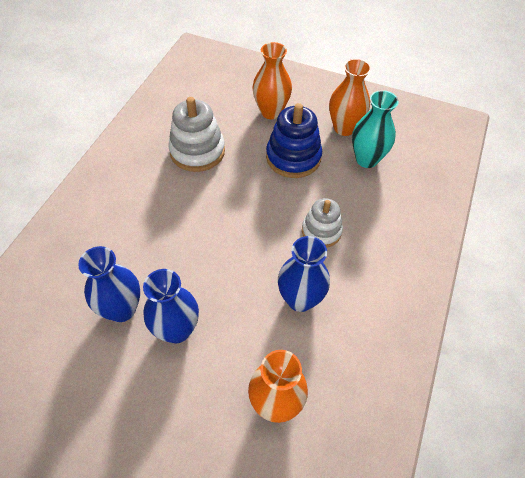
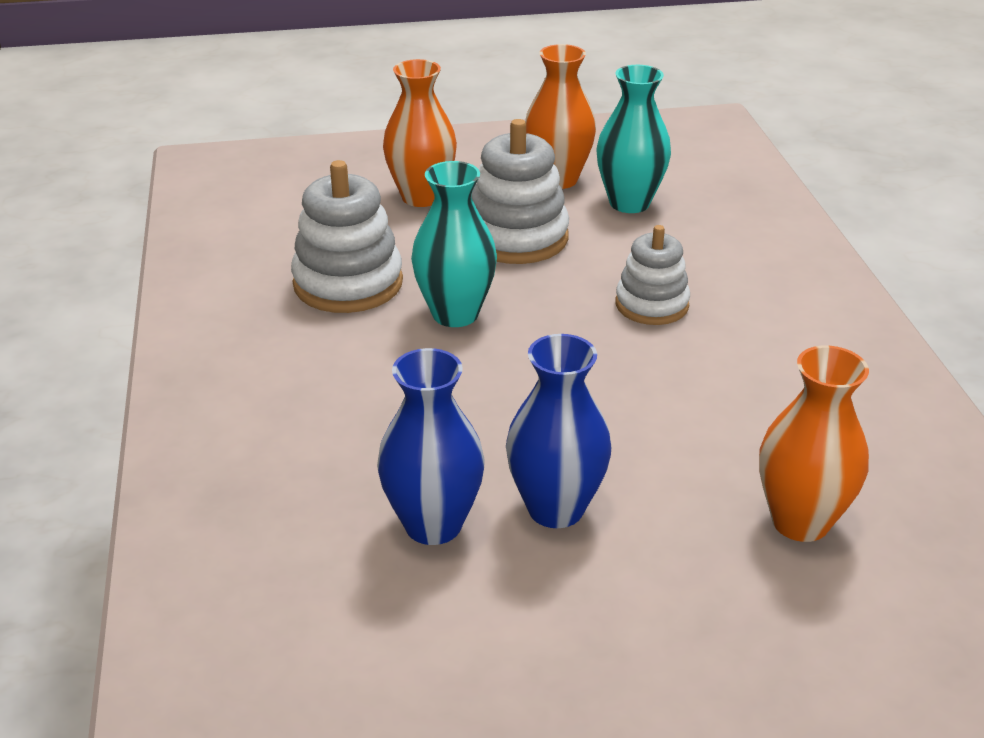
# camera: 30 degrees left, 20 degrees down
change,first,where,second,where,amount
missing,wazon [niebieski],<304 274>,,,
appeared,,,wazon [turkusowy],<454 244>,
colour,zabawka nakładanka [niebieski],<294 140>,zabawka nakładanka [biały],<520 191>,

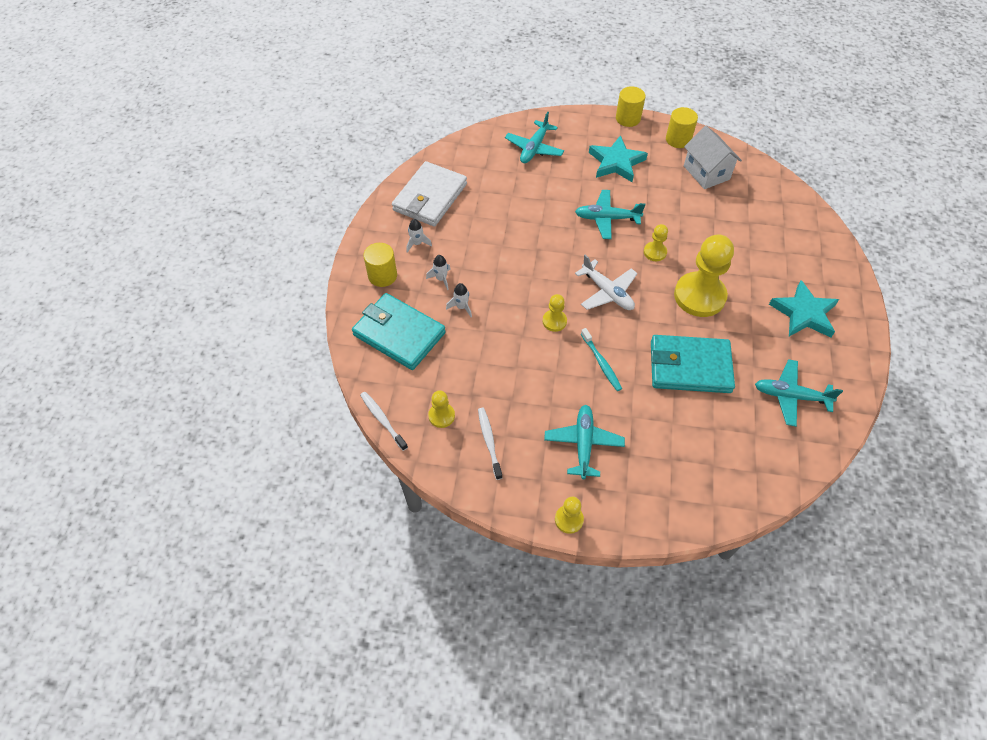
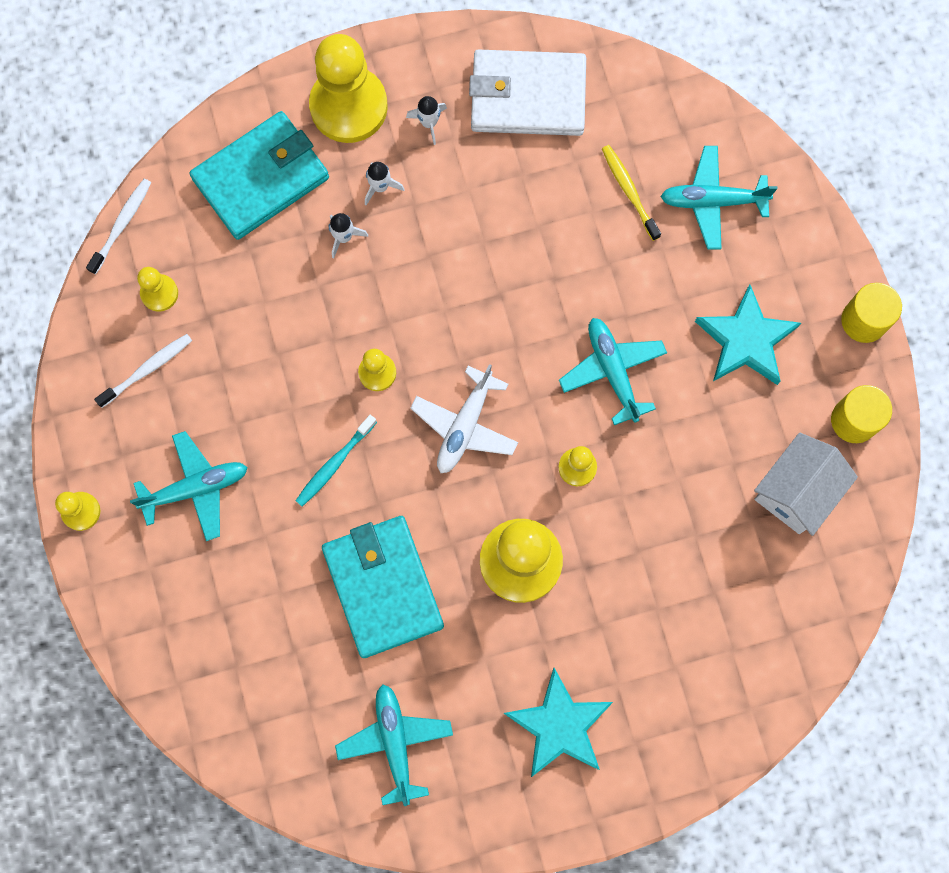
# camera: 65 degrees right, 20 degrees up
change,first,where,second,where,amount
appeared,,,szczoteczka do zębów [żółty],<631 193>,
exchanged,walec [żółty],<380 265>,pionek [żółty],<348 88>,
spun,portfel [turkusowy],<399 331>,,<259 175>,45 degrees clockwise

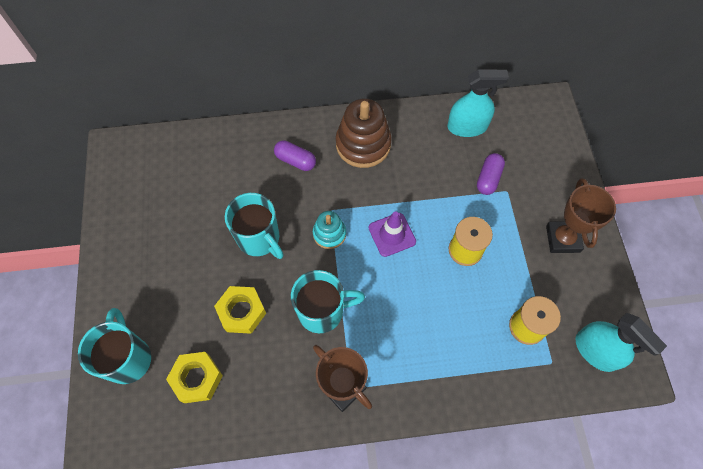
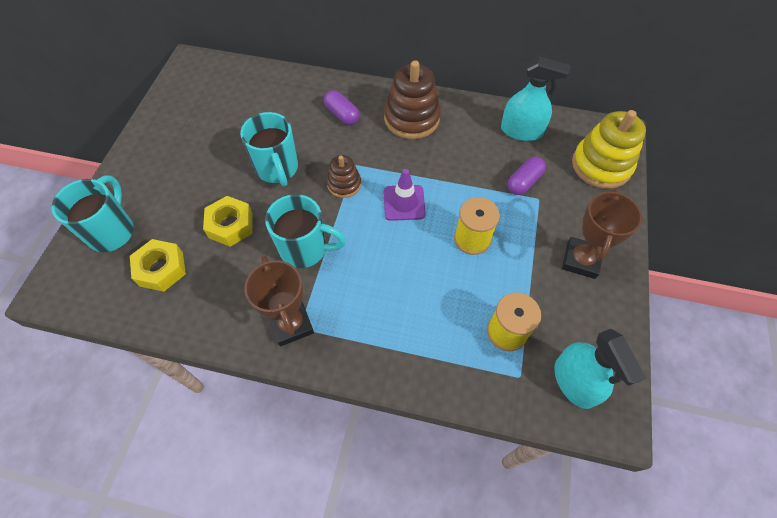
# camera: 20 degrees right, 5 degrees down
change,first,where,second,where,amount
appeared,,,zabawka nakładanka [żółty],<609 149>,
colour,zabawka nakładanka [turkusowy],<329 230>,zabawka nakładanka [brązowy],<344 176>,

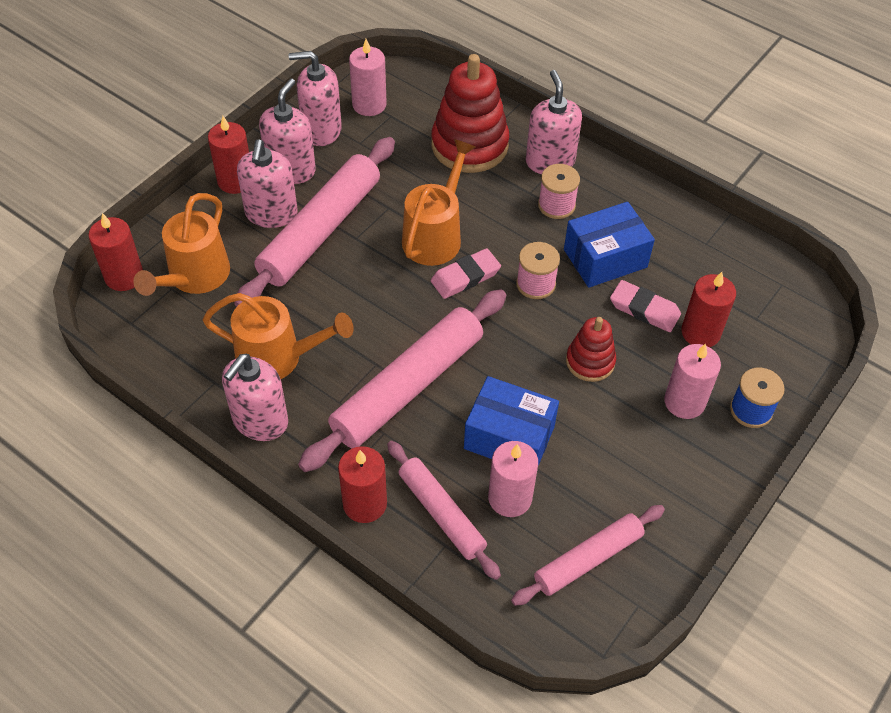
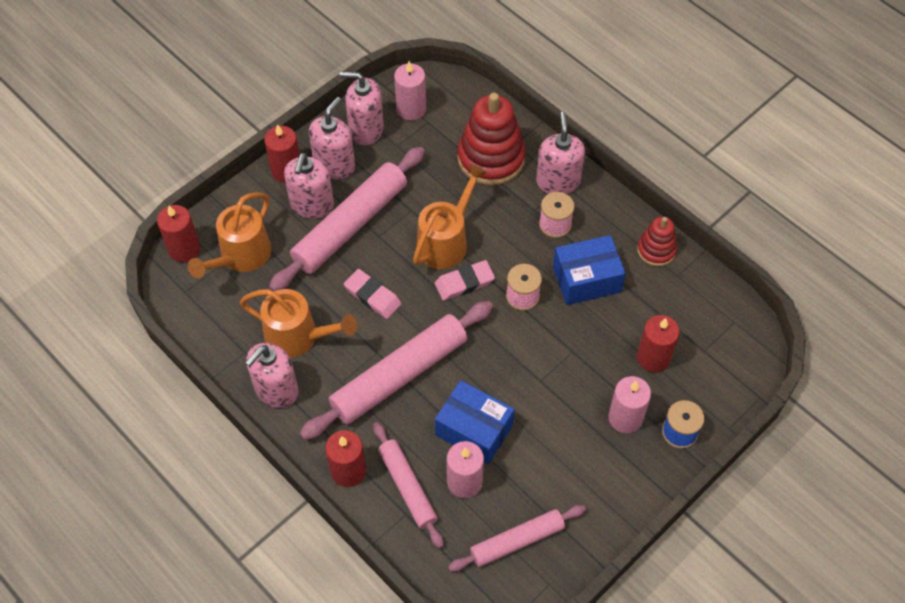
# camera: 10 degrees right, 5 degrees up
change,first,where,second,where,amount
relocated,zabawka nakładanka [czerwony],<591 349>,,<657 241>,
relocated,gumka do mazania [różowy],<645 306>,,<373 294>,

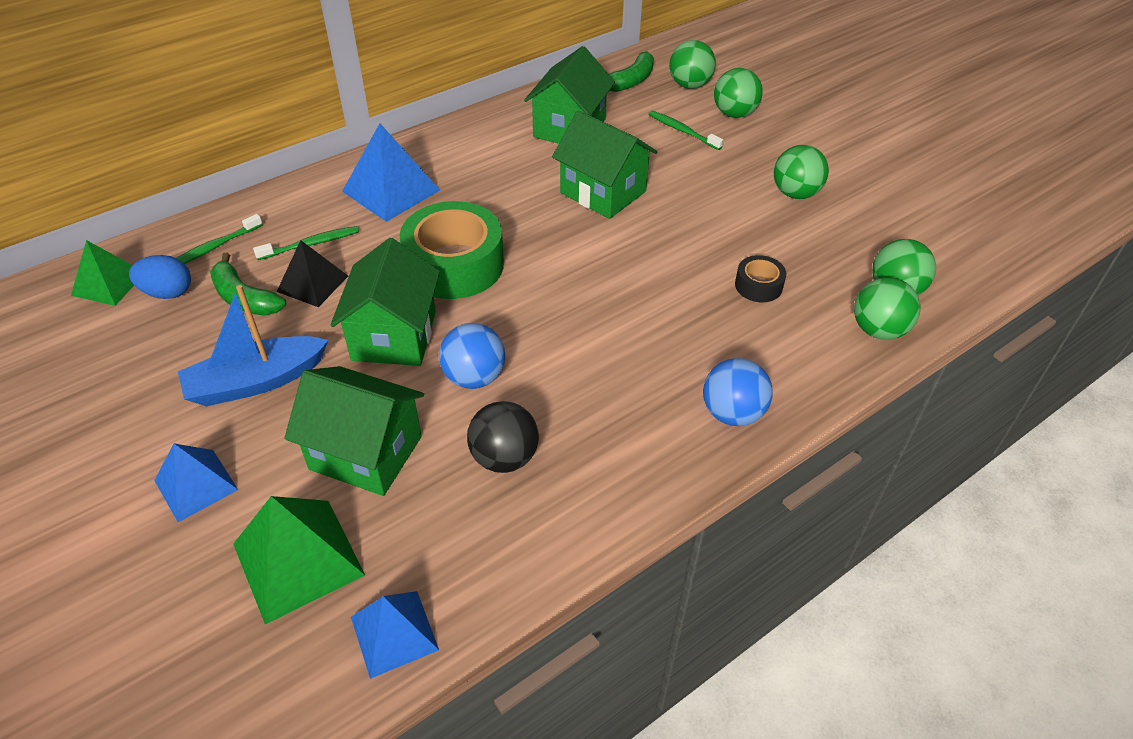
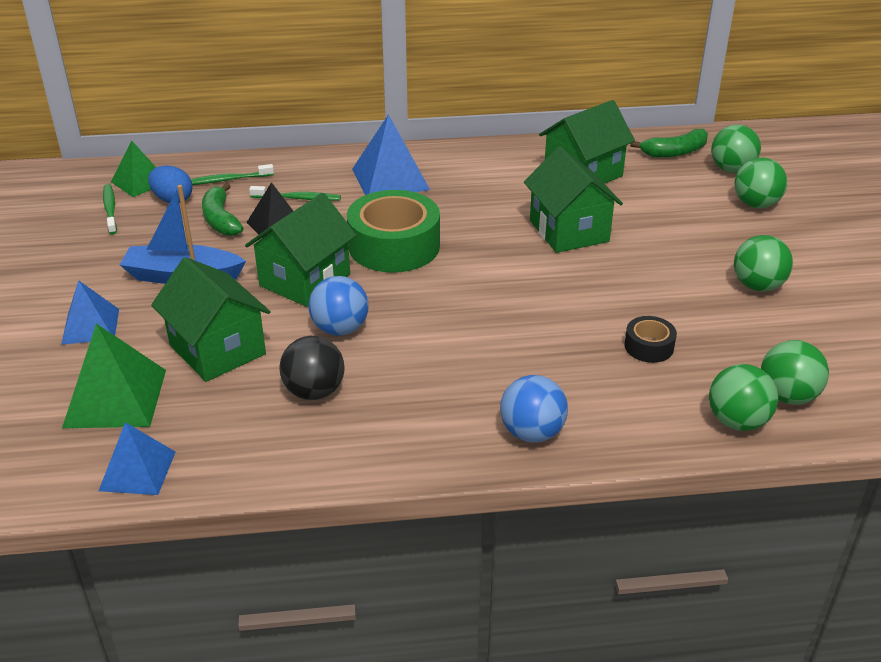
# camera: 30 degrees right, 10 degrees down
change,first,where,second,where,amount
relocated,szczoteczka do zębów [zielony],<686 130>,,<110 209>,

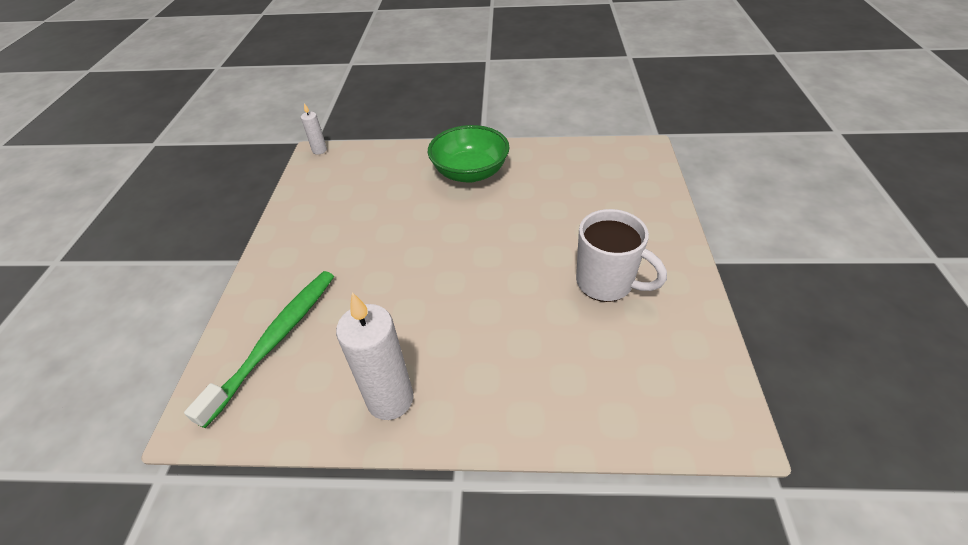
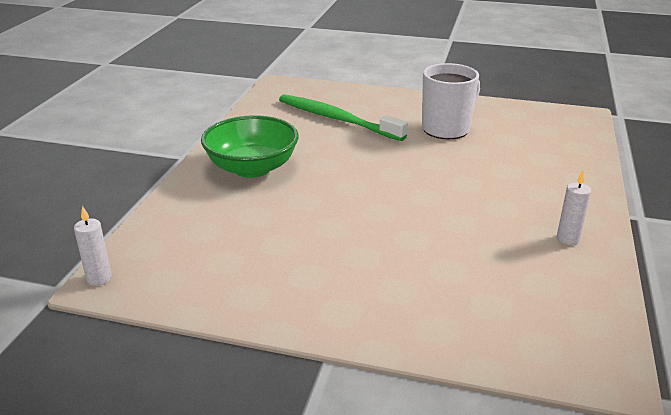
# camera: 80 degrees left, 15 degrees down
change,first,where,second,where,amount
relocated,szczoteczka do zębów [zielony],<259 349>,,<343 117>,
size,świeca [biały],<375 356>,,<574 208>,x0.50

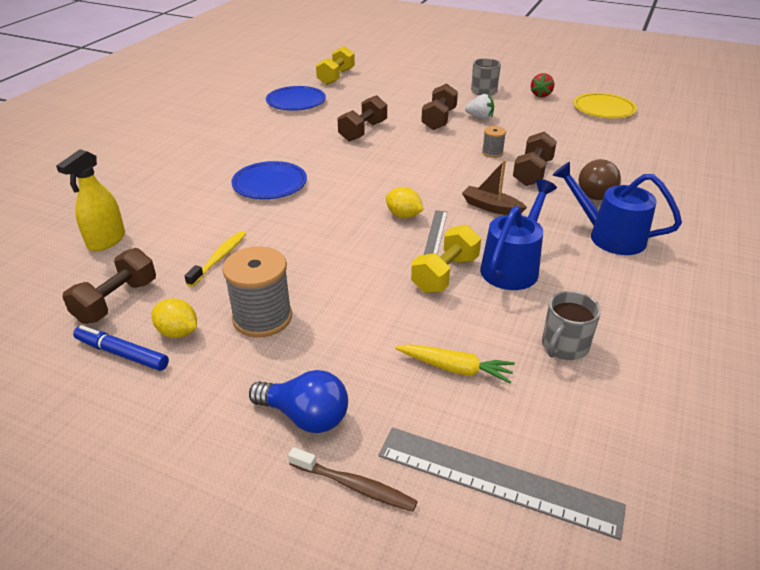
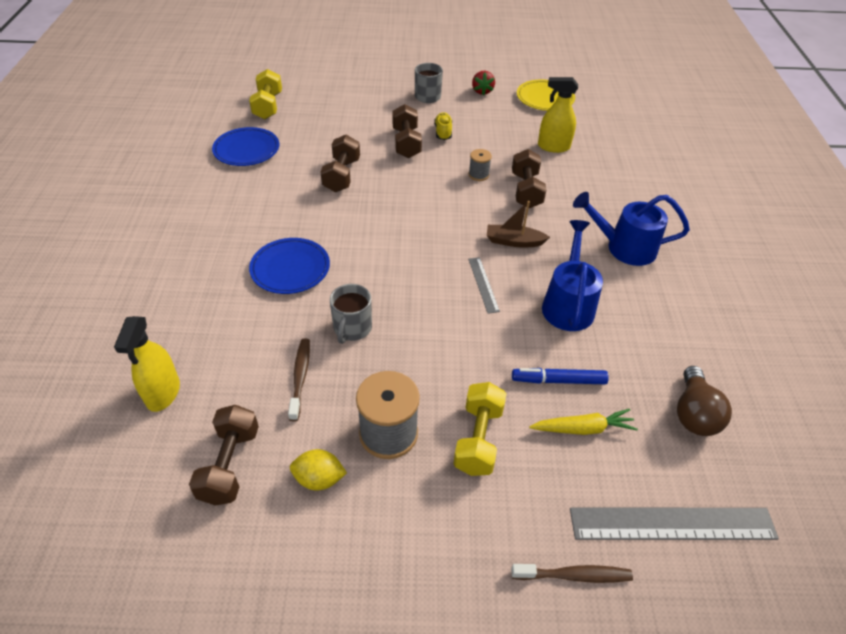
# camera: 25 degrees left, 10 degrees up
change,first,where,second,where,amount
missing,żarówka [niebieski],<298 401>,,,
missing,cytryna [żółty],<405 202>,,,
appeared,,,spryskiwacz [żółty],<558 115>,
relocated,flamaster [niebieski],<121 348>,,<560 376>,
relocated,hantel [żółty],<446 259>,,<479 429>,
relocated,kubek [szary],<571 325>,,<351 314>,
relocated,żarówka [brązowy],<599 179>,,<704 401>,
exchanged,truskawka [biały],<479 107>,but [żółty],<443 126>,
colour,szczoteczka do zębów [żółty],<215 259>,szczoteczka do zębów [brązowy],<299 379>,

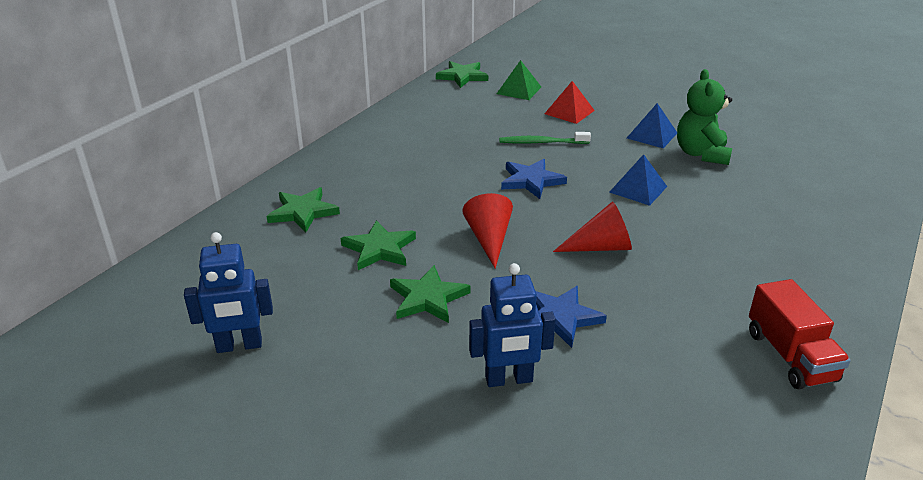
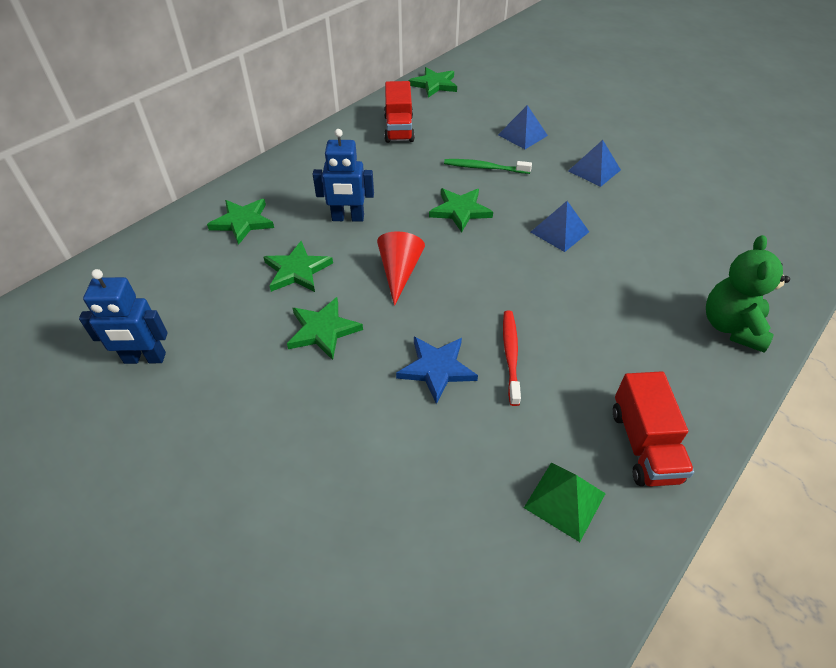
# camera: 10 degrees right, 15 degrees up
change,first,where,second,where,amount
missing,stożek [czerwony],<592 226>,,,
appeared,,,ciężarówka [czerwony],<399 112>,
appeared,,,szczoteczka do zębów [czerwony],<512 358>,
relocated,robot [niebieski],<512 325>,,<343 175>,
relocated,piramida [zielony],<519 80>,,<565 502>,
relocated,miś [zielony],<704 117>,,<748 293>,
colour,gwiazda [niebieski],<534 179>,gwiazda [zielony],<461 210>,
colour,piramida [czerwony],<570 102>,piramida [niebieski],<523 127>,

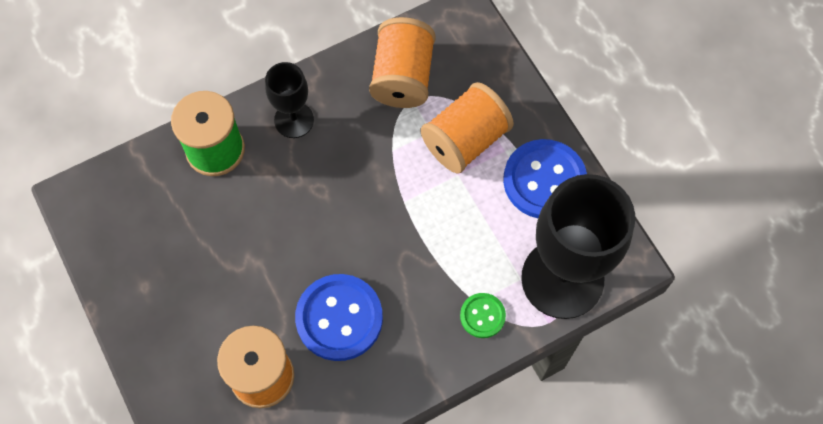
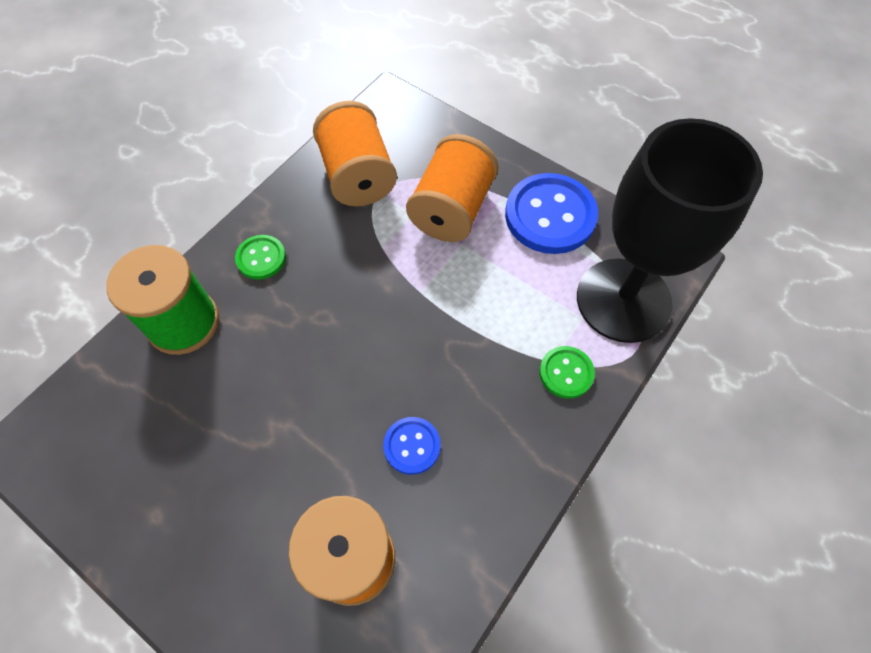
# camera: 25 degrees left, 5 degrees down
change,first,where,second,where,amount
exchanged,kielich [czarny],<289 100>,guzik [zielony],<260 257>,
size,guzik [niebieski],<339 317>,,<412 446>,x0.52

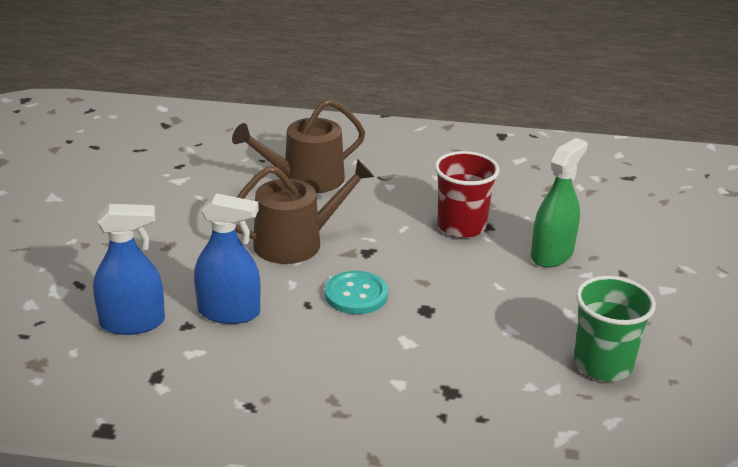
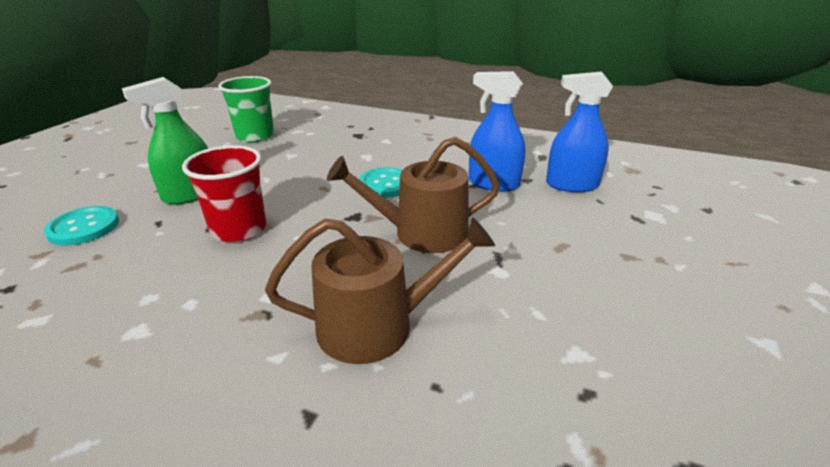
# camera: 165 degrees left, 0 degrees up
change,first,where,second,where,amount
appeared,,,guzik [turkusowy],<81 226>,

